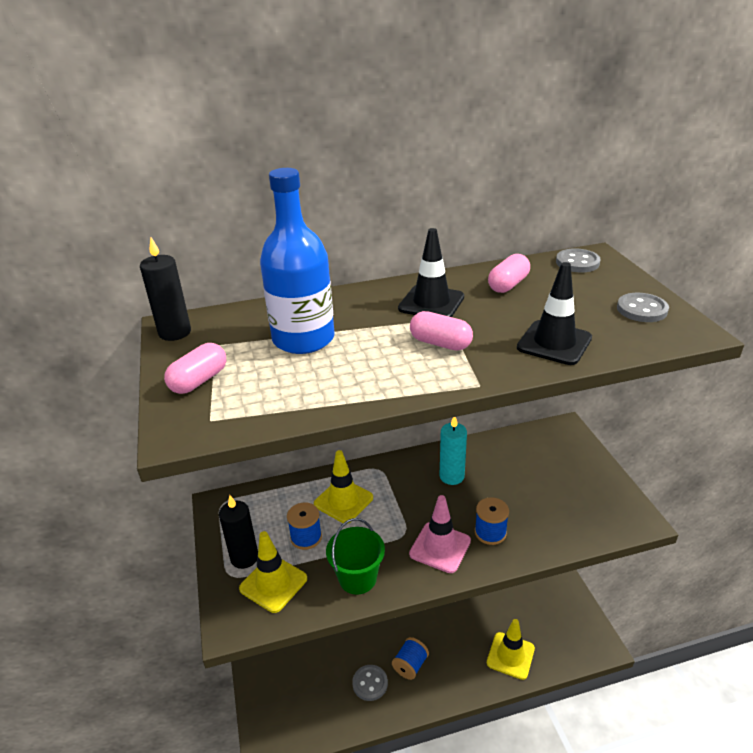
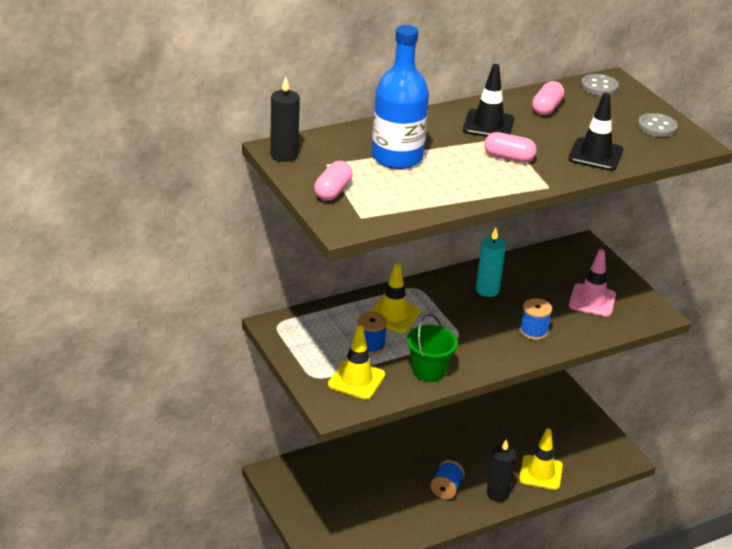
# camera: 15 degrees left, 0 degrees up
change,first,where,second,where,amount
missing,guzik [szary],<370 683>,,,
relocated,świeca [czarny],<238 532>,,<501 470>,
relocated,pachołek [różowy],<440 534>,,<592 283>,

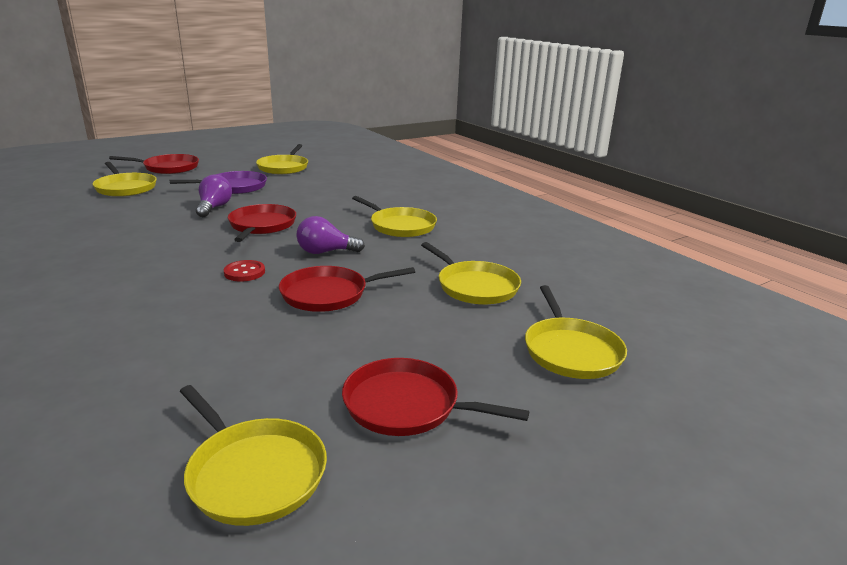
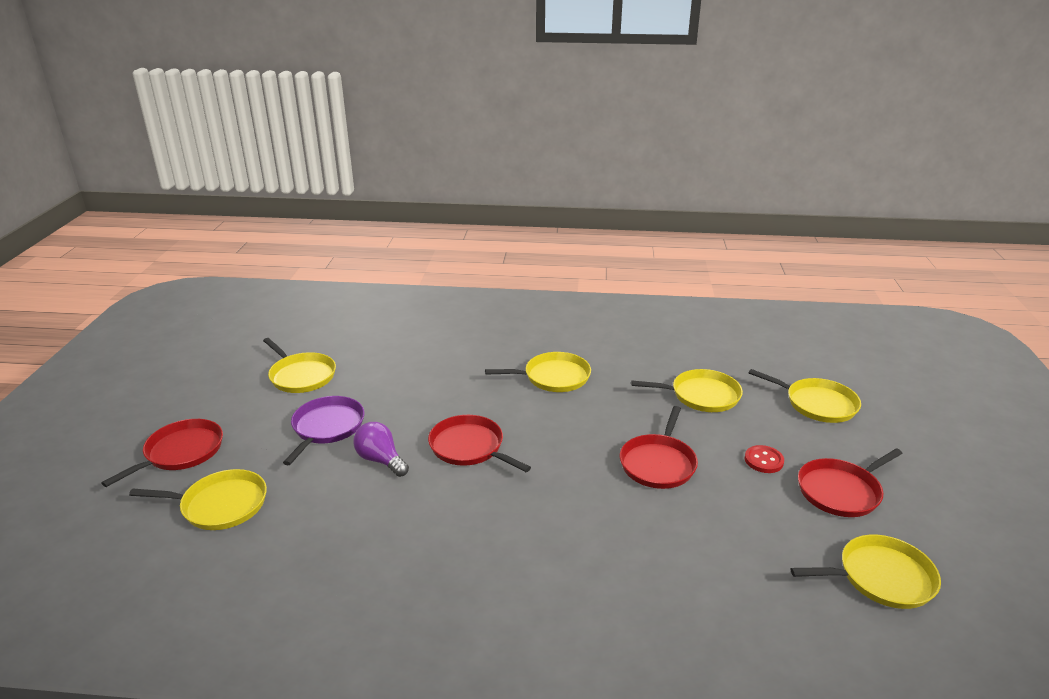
# camera: 50 degrees left, 5 degrees up
change,first,where,second,where,amount
missing,żarówka [fioletowy],<330 235>,,,
relocated,guzik [czerwony],<244 271>,,<764 459>,

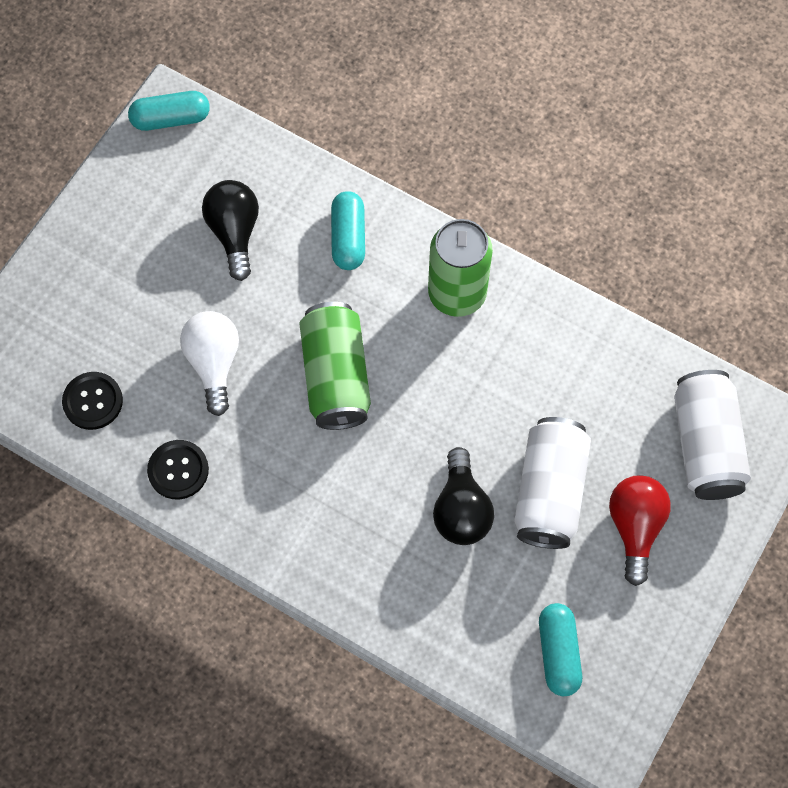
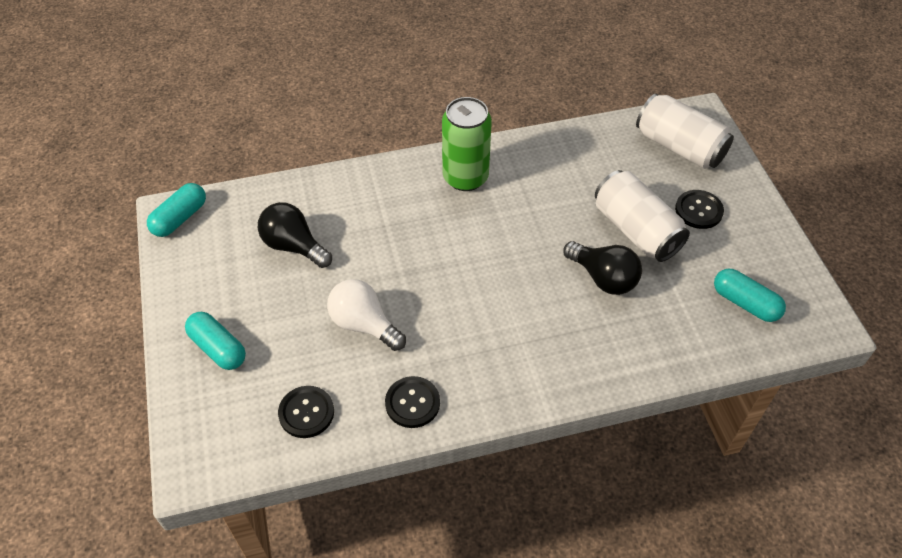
# camera: 45 degrees left, 15 degrees down
change,first,where,second,where,amount
missing,puszka [zielony],<335 366>,,,
relocated,kapsułka [turkusowy],<348 230>,,<215 341>,
exchanged,żarówka [czerwony],<640 530>,guzik [czarny],<699 209>,

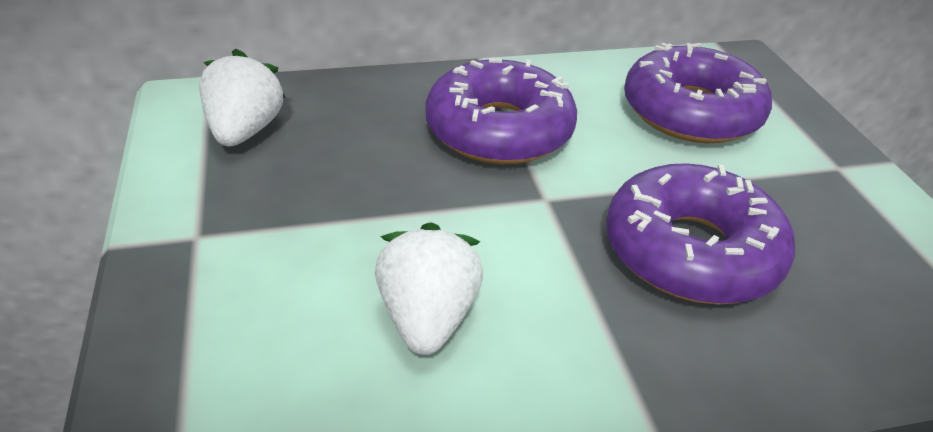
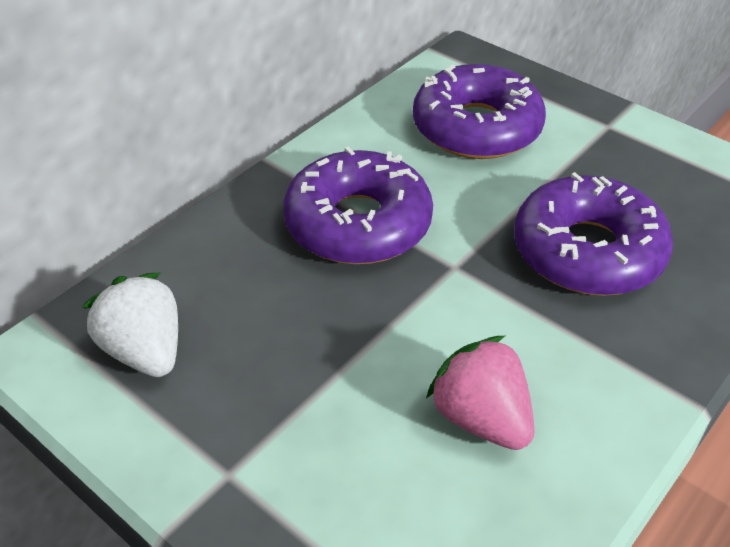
# camera: 35 degrees left, 5 degrees up
change,first,where,second,where,amount
colour,truskawka [biały],<429 288>,truskawka [różowy],<480 393>,

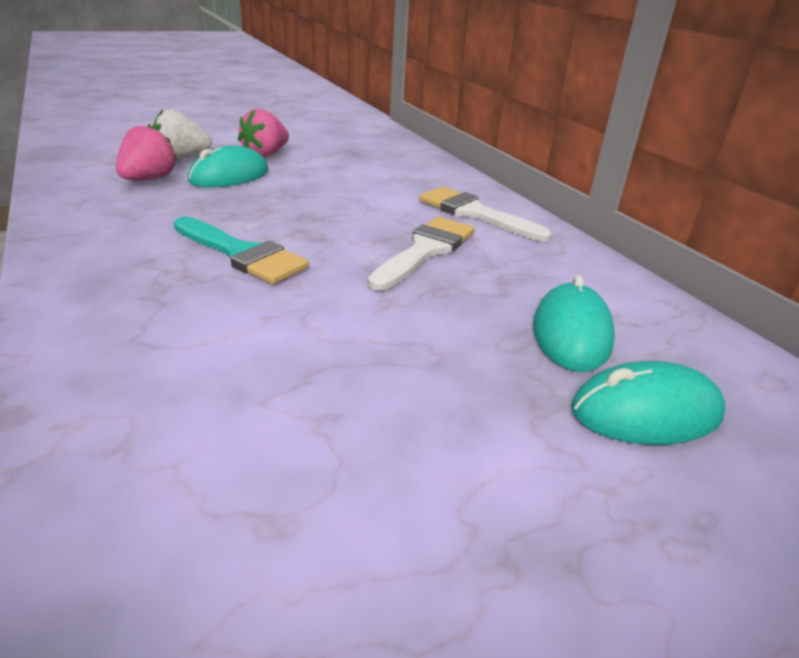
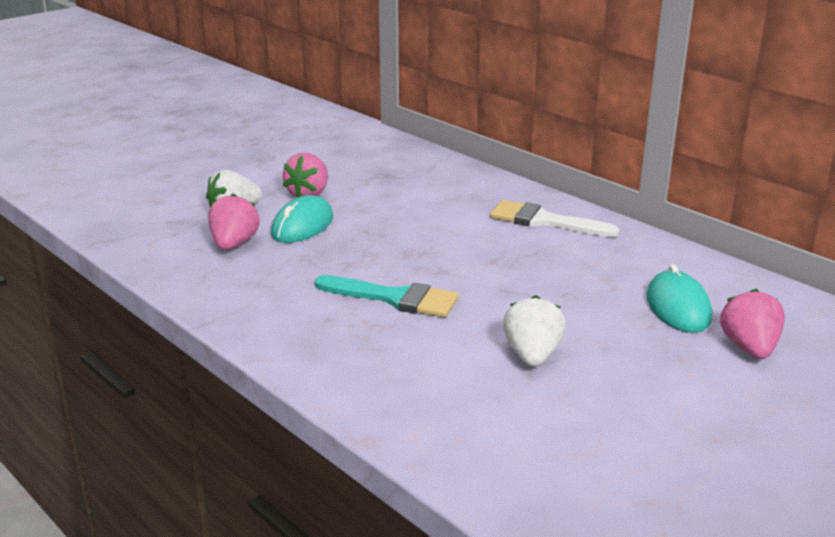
# camera: 15 degrees left, 5 degrees down
change,first,where,second,where,amount
missing,pędzel [biały],<421 254>,,,
appeared,,,truskawka [biały],<534 330>,
exchanged,myszka [turkusowy],<648 403>,truskawka [różowy],<752 324>,

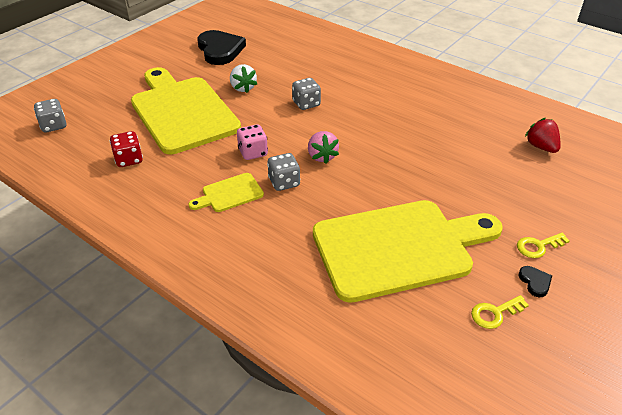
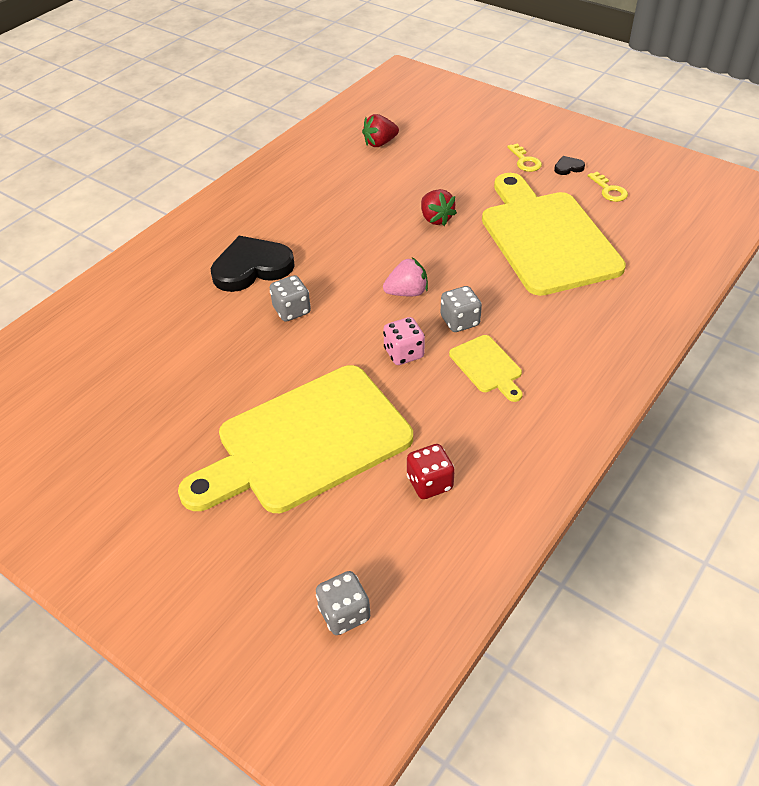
# camera: 90 degrees left, 5 degrees up
change,first,where,second,where,amount
missing,truskawka [biały],<243 78>,,,
appeared,,,truskawka [czerwony],<439 207>,
relocated,serce [czarny],<221 47>,,<253 264>,

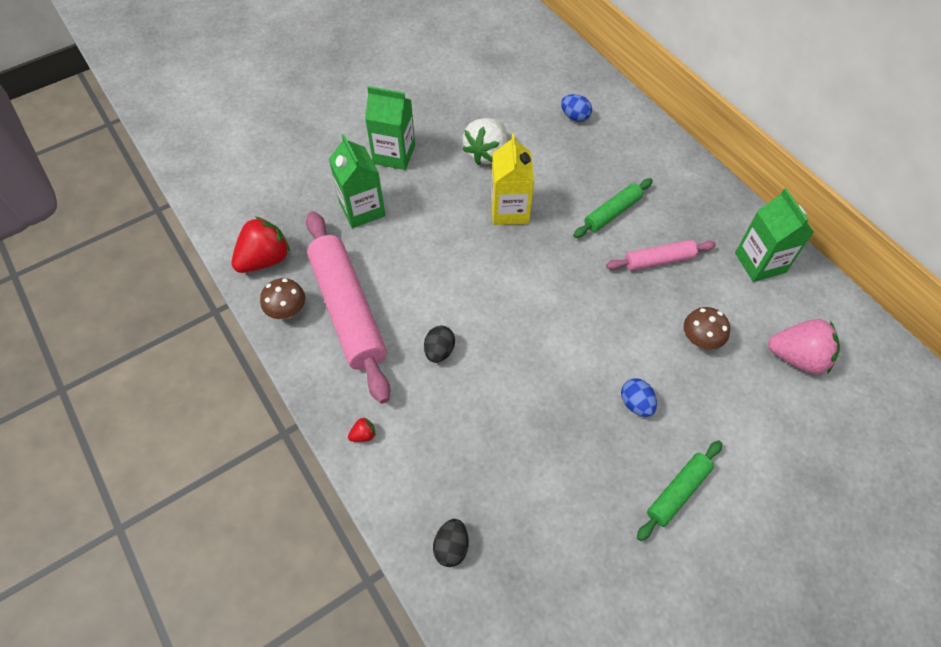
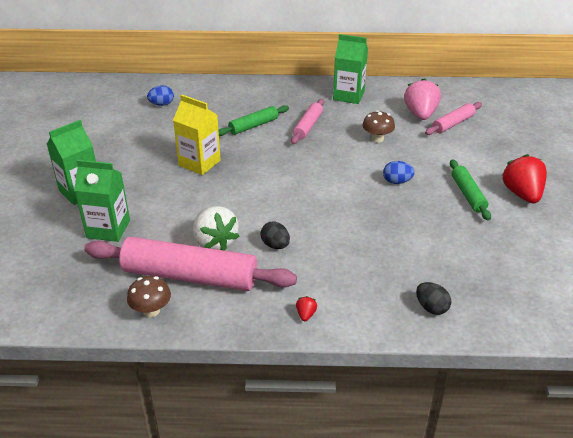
# camera: 55 degrees left, 20 degrees down
change,first,where,second,where,amount
appeared,,,wałek do ciasta [różowy],<453 118>,
relocated,truskawka [czerwony],<261 245>,,<524 178>,
relocated,truskawka [biały],<484 141>,,<216 228>,
spun,wałek do ciasta [zielony],<613 208>,,<253 120>,60 degrees clockwise
spun,truskawka [różowy],<804 346>,,<422 99>,45 degrees counterclockwise

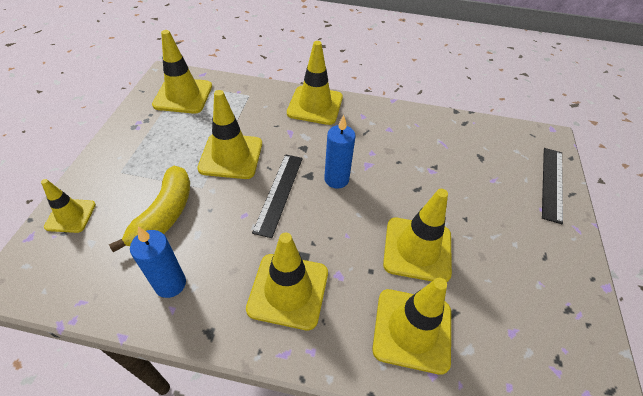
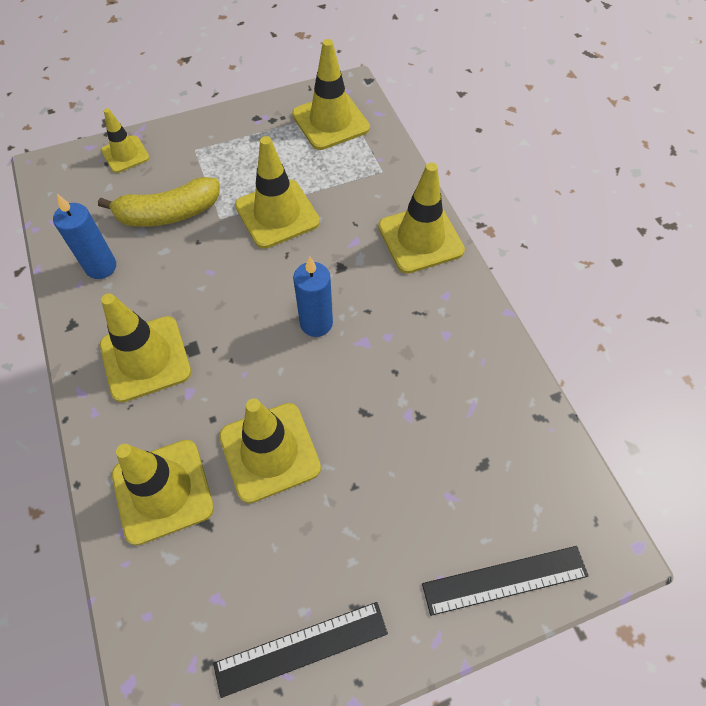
# camera: 60 degrees right, 10 degrees up
change,first,where,second,where,amount
relocated,linijka [czarny],<277 196>,,<300 650>,

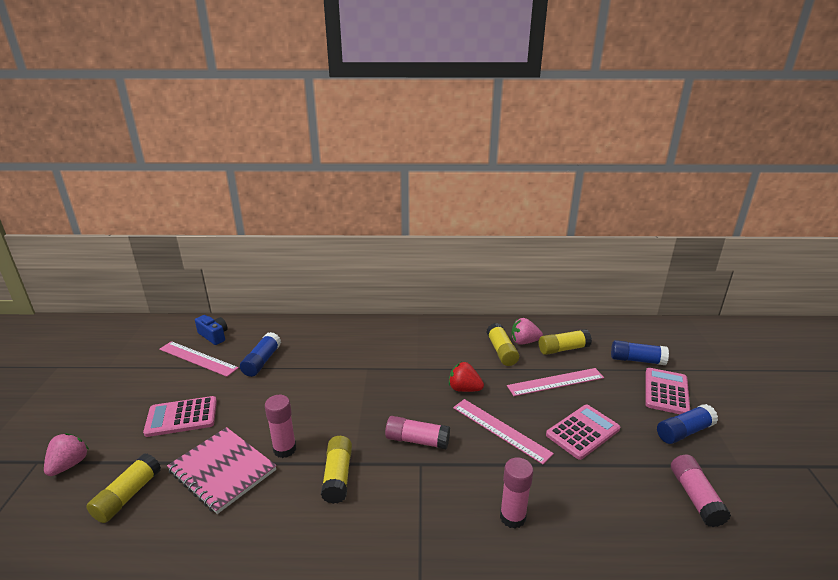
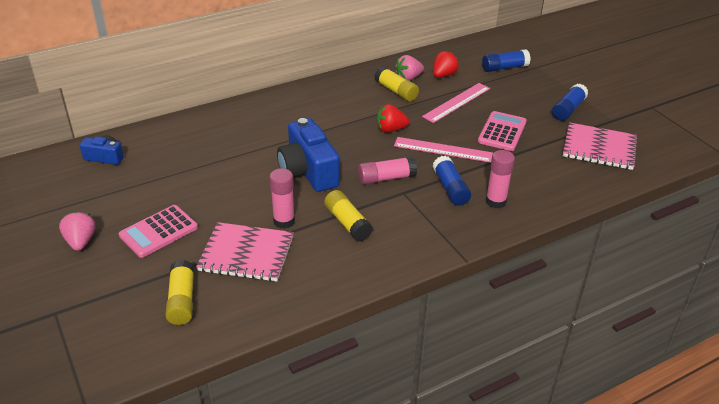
# camera: 30 degrees left, 10 degrees up
change,first,where,second,where,amount
missing,linijka [różowy],<199 359>,,,
missing,kalkulator [różowy],<667 391>,,,
appeared,,,aparat fotograficzny [niebieski],<308 155>,
relocated,truskawka [różowy],<66 454>,,<77 231>,
relocated,klej w sztyfcie [niebieski],<260 354>,,<452 181>,
exchanged,klej w sztyfcie [żółty],<565 342>,truskawka [czerwony],<446 64>,
exchanged,klej w sztyfcie [różowy],<701 491>,zeszyt [różowy],<600 146>,

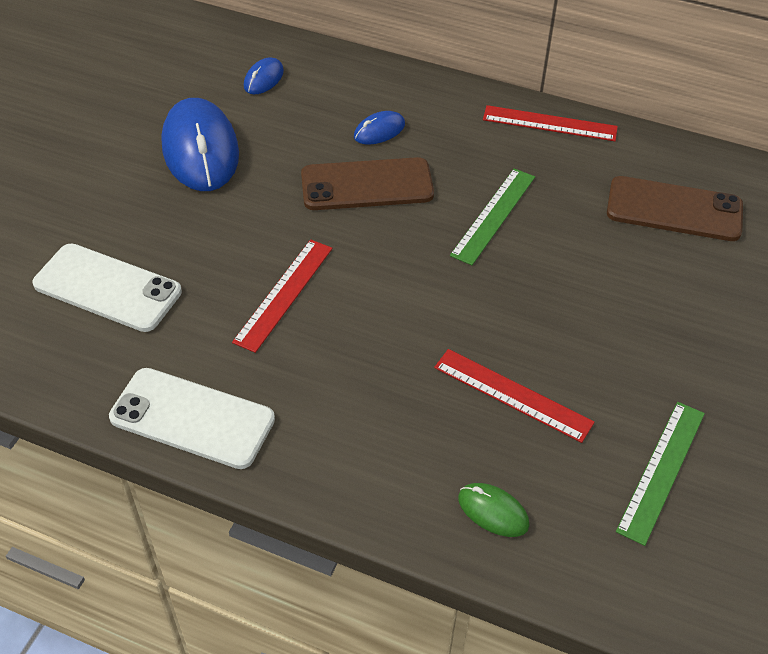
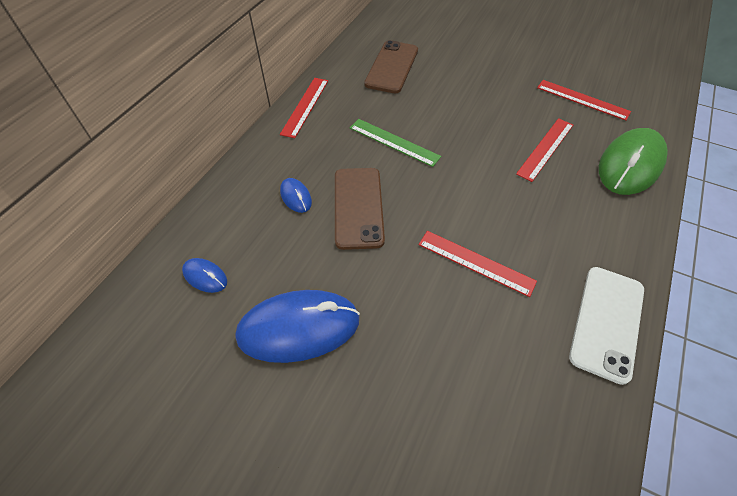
# camera: 85 degrees left, 5 degrees up
change,first,where,second,where,amount
missing,telefon [biały],<107 287>,,,
colour,linijka [zielony],<660 474>,linijka [czerwony],<584 100>,
size,myszka [zielony],<494 510>,,<633 161>,x2.18

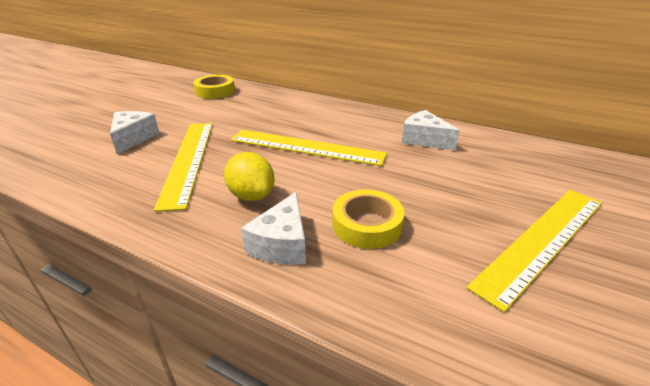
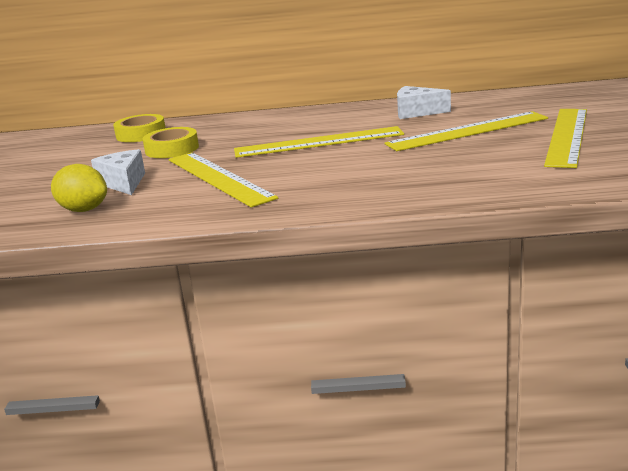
# camera: 25 degrees left, 10 degrees down
change,first,where,second,where,amount
missing,ser [biały],<273 228>,,,
appeared,,,linijka [żółty],<466 131>,
relocated,cytryna [żółty],<249 176>,,<79 188>,
relocated,taśma klejąca [żółty],<368 219>,,<171 142>,

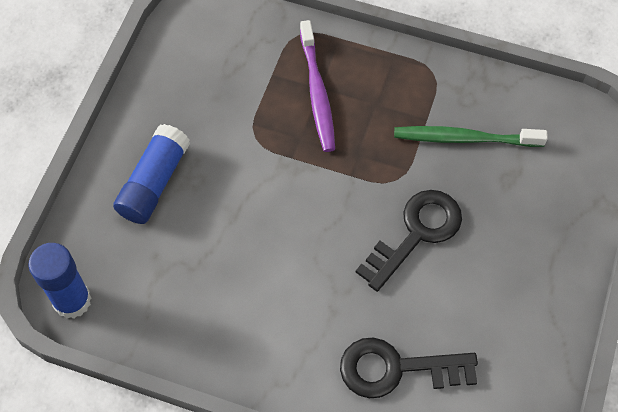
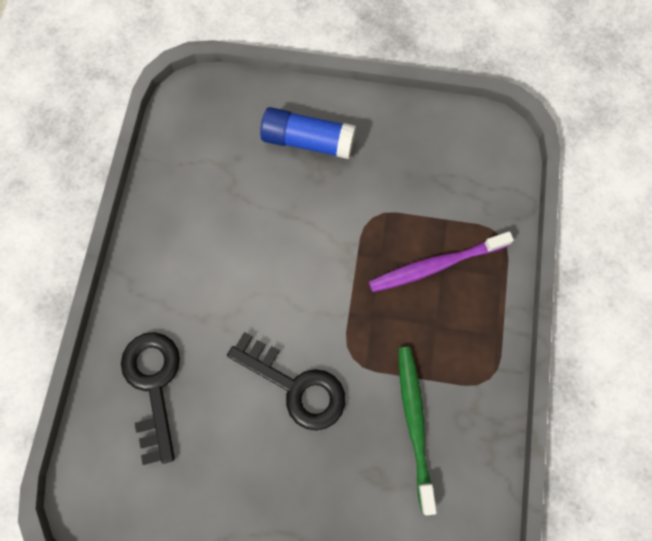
# camera: 80 degrees right, 10 degrees up
change,first,where,second,where,amount
missing,klej w sztyfcie [niebieski],<59 281>,,,

